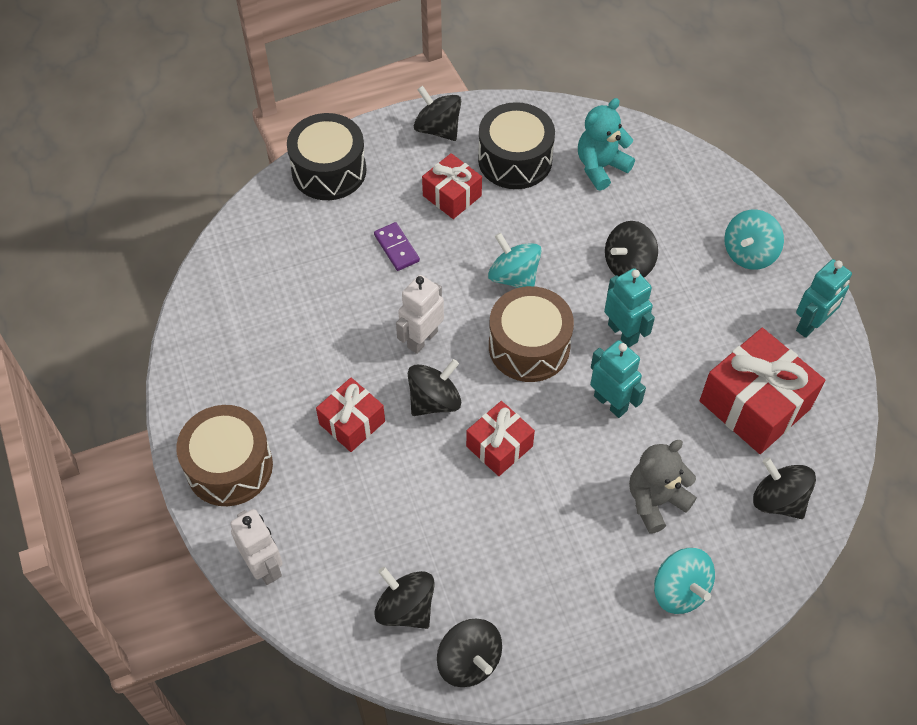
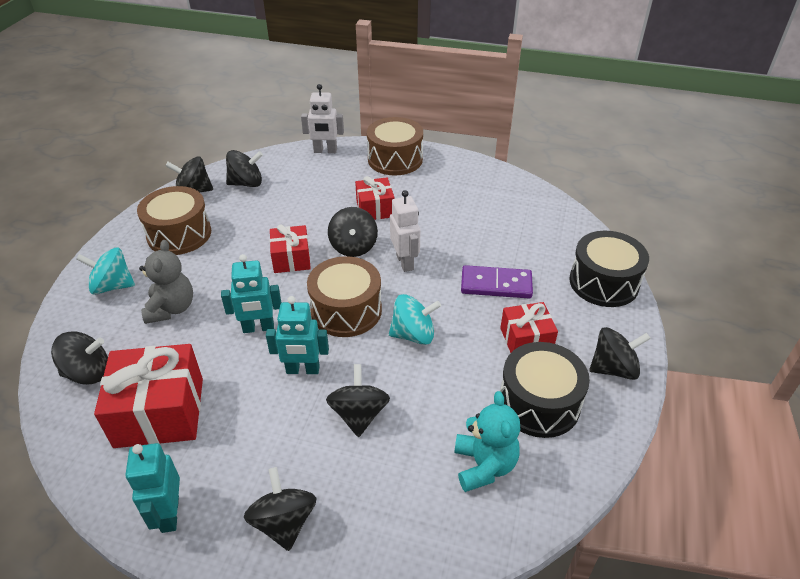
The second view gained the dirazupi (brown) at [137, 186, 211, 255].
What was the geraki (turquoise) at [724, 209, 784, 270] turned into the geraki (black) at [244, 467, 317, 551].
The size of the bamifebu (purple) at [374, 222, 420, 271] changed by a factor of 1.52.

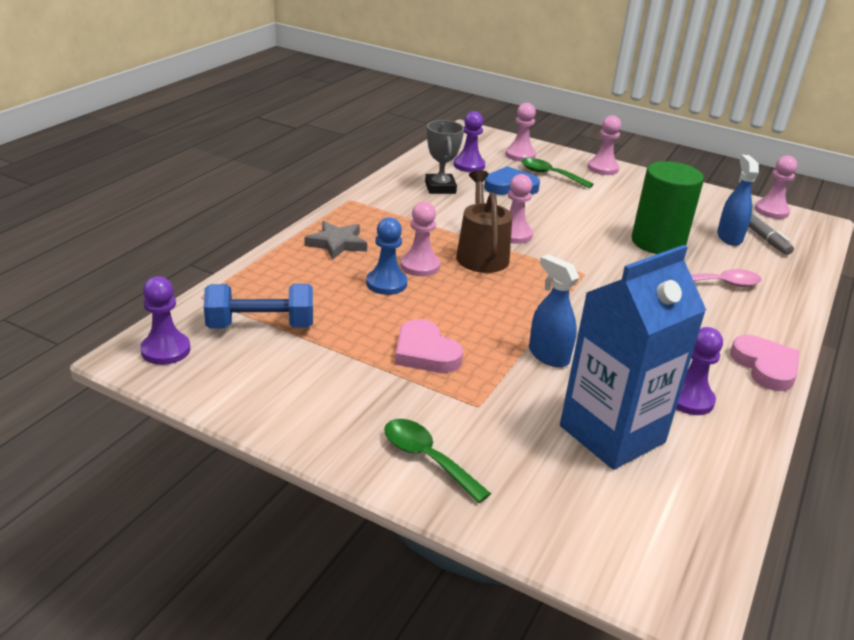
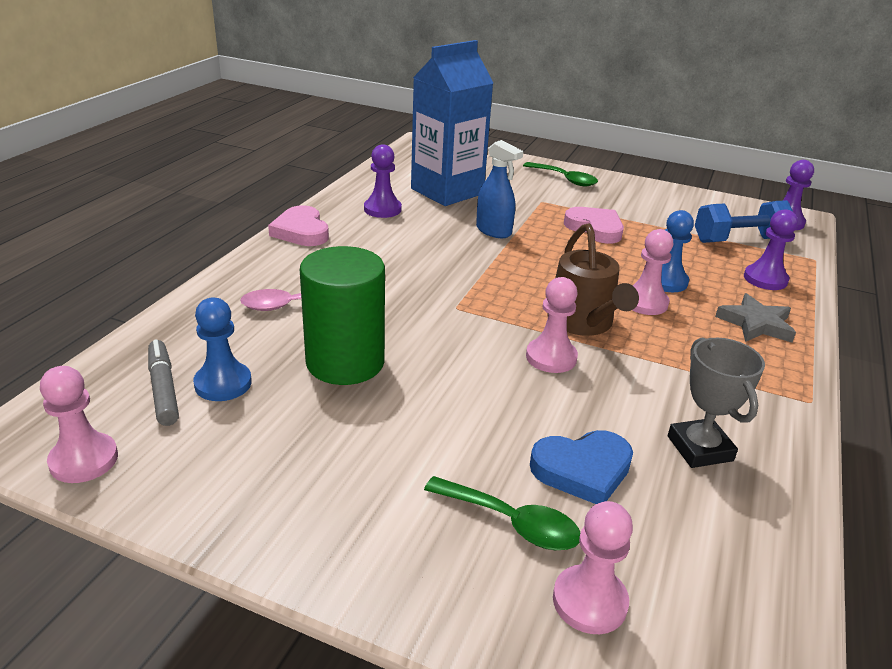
Where the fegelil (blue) stood at [717, 155, 759, 246], the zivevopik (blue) came to stand at [193, 297, 252, 401].
The zivevopik (purple) ended up elsewhere, having gone from [454, 111, 485, 172] to [744, 209, 798, 290].
The second view lost the zivevopik (pink) at [588, 115, 621, 175].

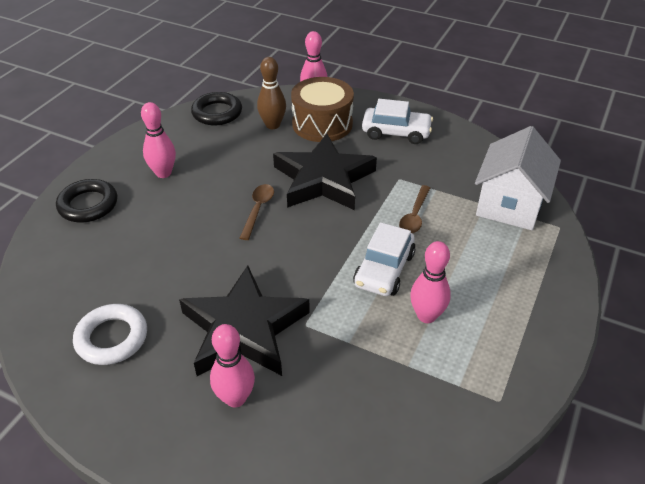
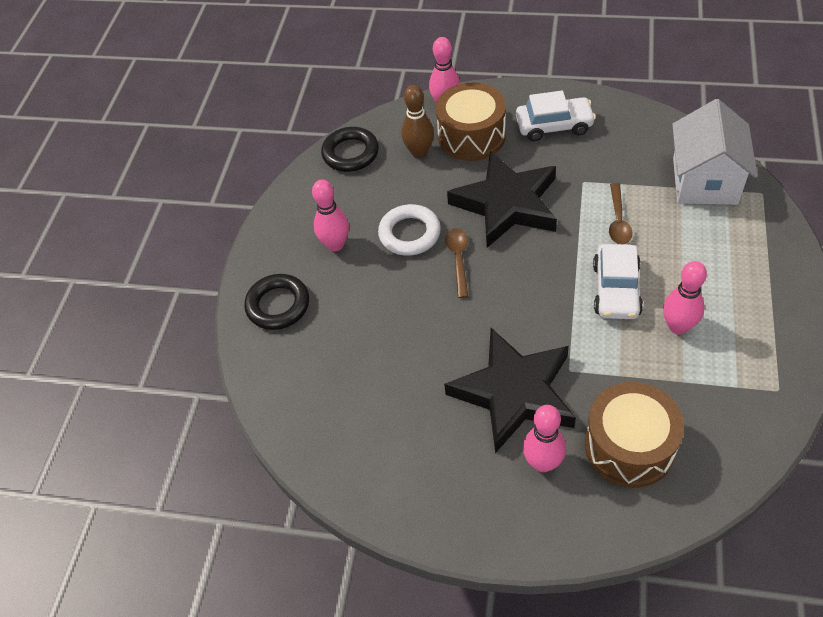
The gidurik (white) ended up elsewhere, having gone from [73, 304, 147, 365] to [378, 204, 441, 256].
The second view gained the dirazupi (brown) at [585, 382, 684, 488].

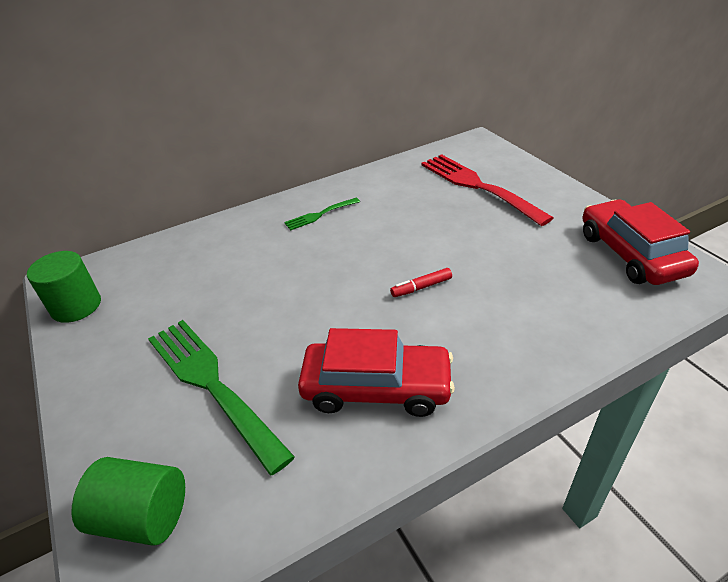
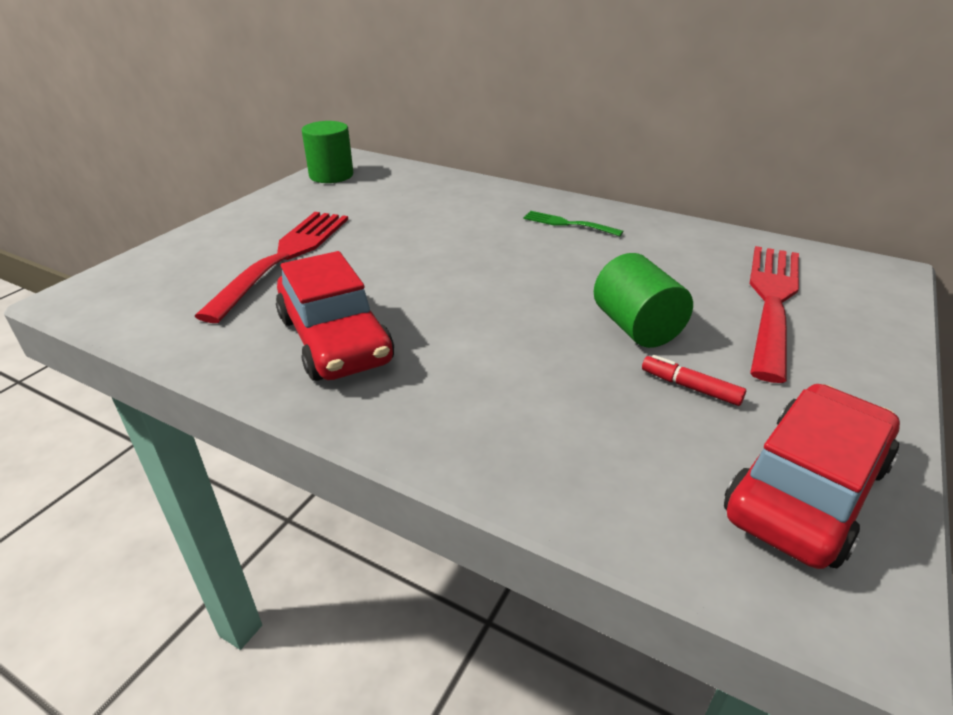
What was the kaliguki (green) at [148, 320, 295, 475] turned into the kaliguki (red) at [195, 212, 348, 323].
The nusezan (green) ended up elsewhere, having gone from [71, 457, 185, 546] to [594, 253, 693, 348].
The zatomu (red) ended up elsewhere, having gone from [390, 268, 452, 297] to [642, 355, 746, 406].

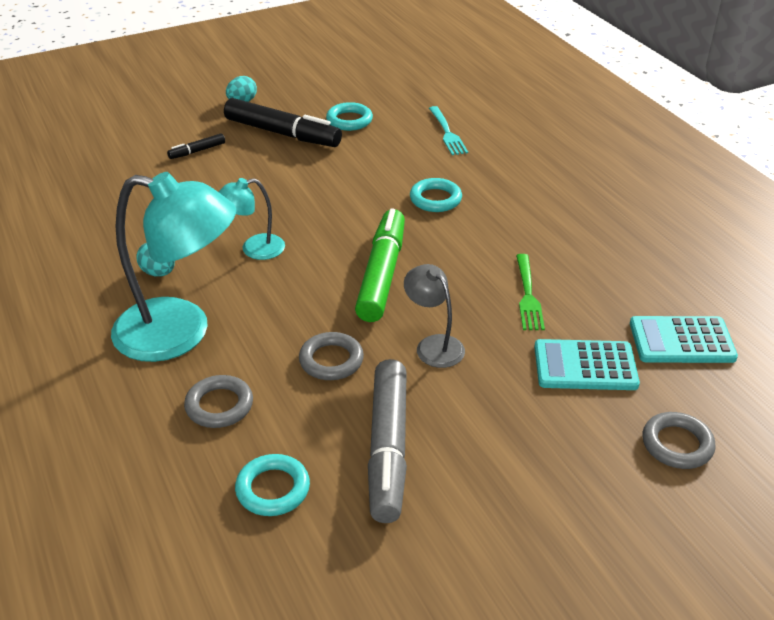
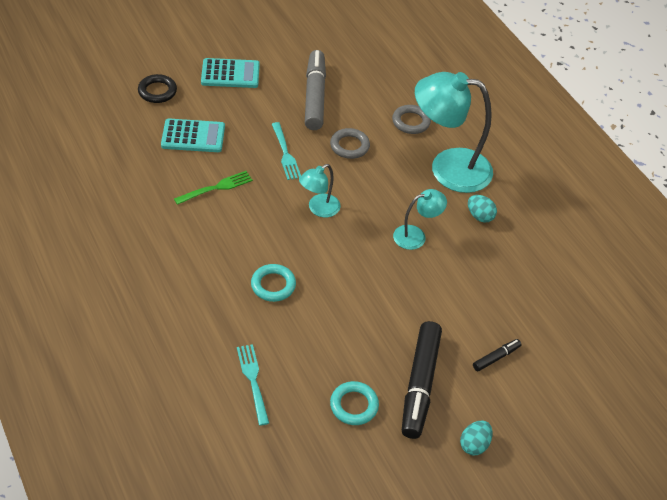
What was the gidurik (grey) at [642, 412, 716, 469] turned into the gidurik (black) at [138, 74, 177, 103].
The kaliguki (green) at [516, 254, 545, 330] ended up facing another way, 60 degrees clockwise from before.
The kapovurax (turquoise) ended up elsewhere, having gone from [630, 316, 738, 363] to [201, 58, 260, 88].
Where the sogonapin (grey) stood at [404, 264, 465, 368], the kaliguki (turquoise) came to stand at [272, 122, 301, 180].
Where the zatomu (green) stood at [355, 208, 405, 322], the sogonapin (turquoise) came to stand at [299, 164, 341, 217].
The zatomu (black) at [224, 98, 342, 147] ended up facing another way, 105 degrees counterclockwise from before.
The second view lost the gidurik (turquoise) at [235, 454, 310, 516].

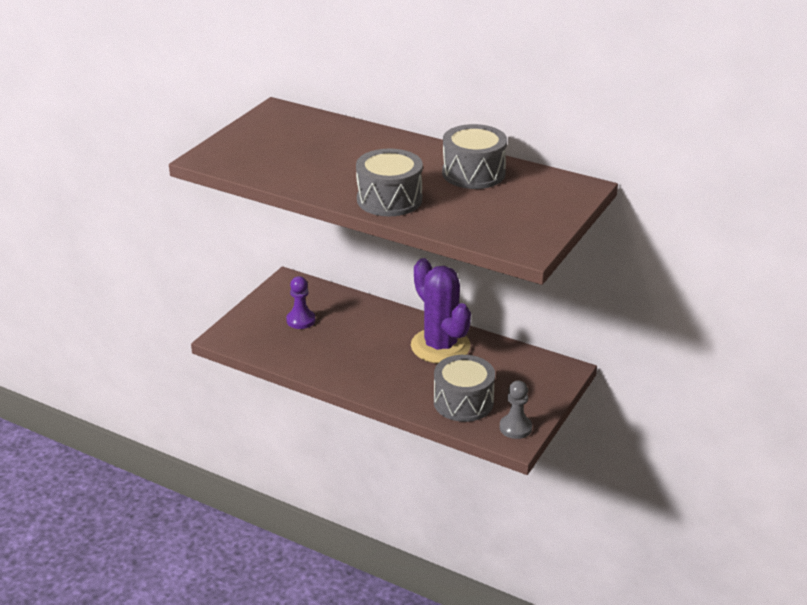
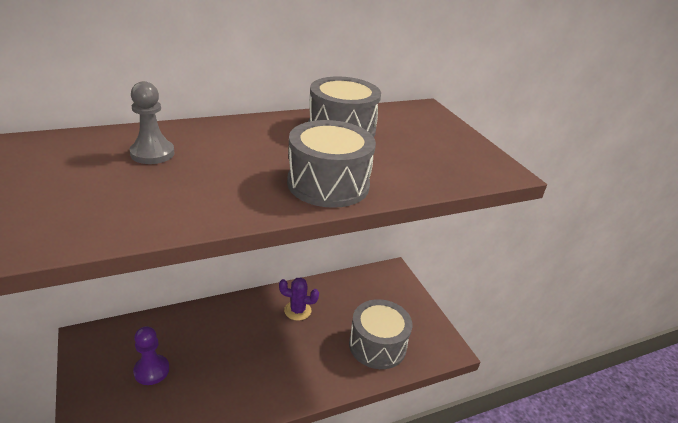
The zivevopik (grey) ended up elsewhere, having gone from [500, 380, 532, 439] to [130, 81, 174, 164].
The size of the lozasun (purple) at [411, 258, 471, 363] changed by a factor of 0.47.

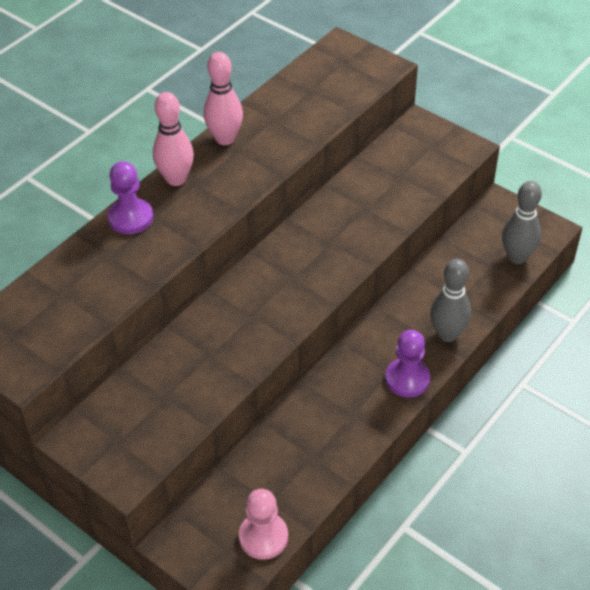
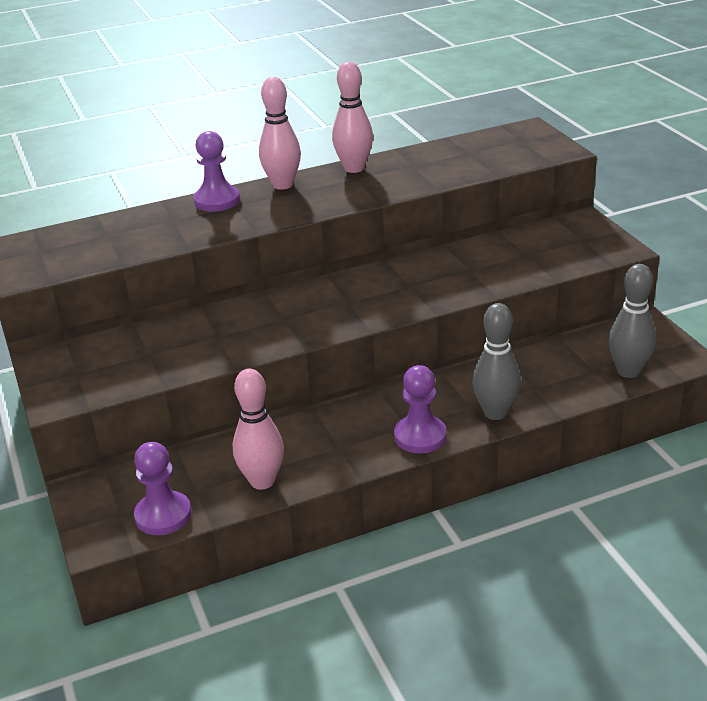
What was the zivevopik (pink) at [239, 489, 288, 560] turned into the zivevopik (purple) at [134, 442, 191, 535].
The second view gained the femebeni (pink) at [233, 369, 284, 490].

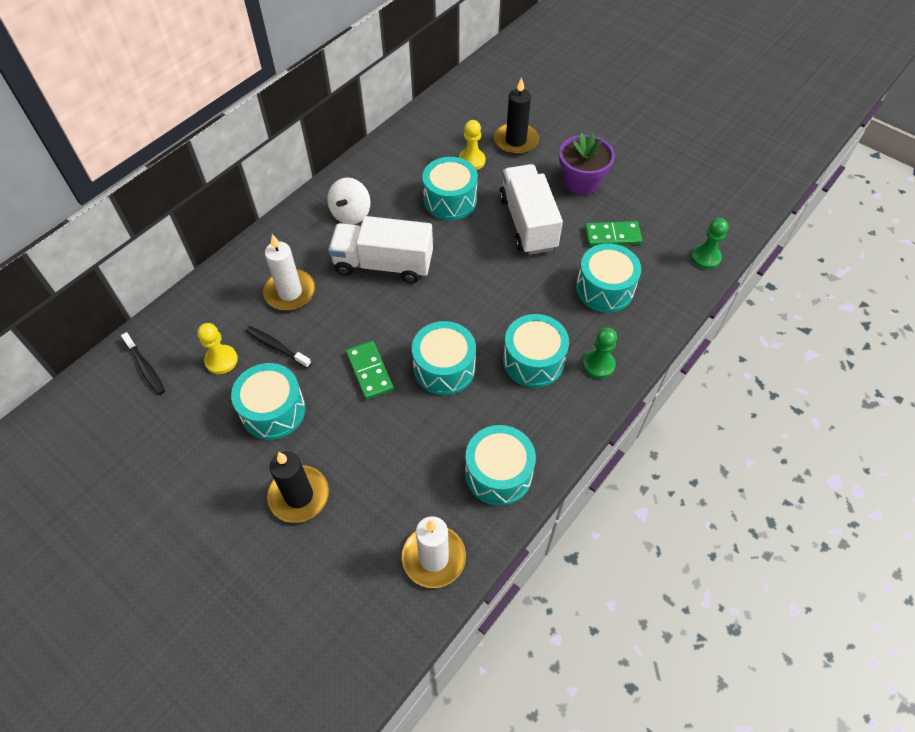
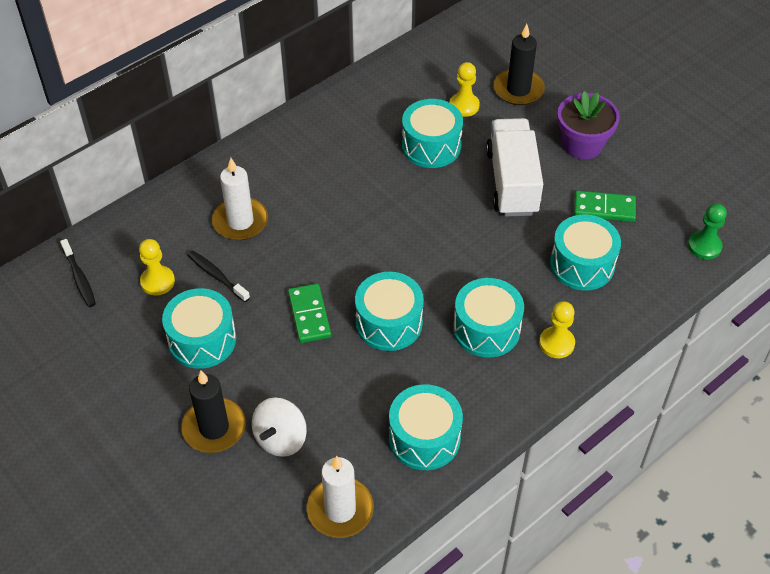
The geraki (white) ended up elsewhere, having gone from [327, 177, 371, 224] to [252, 398, 307, 457].
What was the zivevopik (green) at [583, 327, 617, 379] turned into the zivevopik (yellow) at [539, 301, 575, 358].
The second view lost the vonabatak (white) at [328, 216, 433, 283].

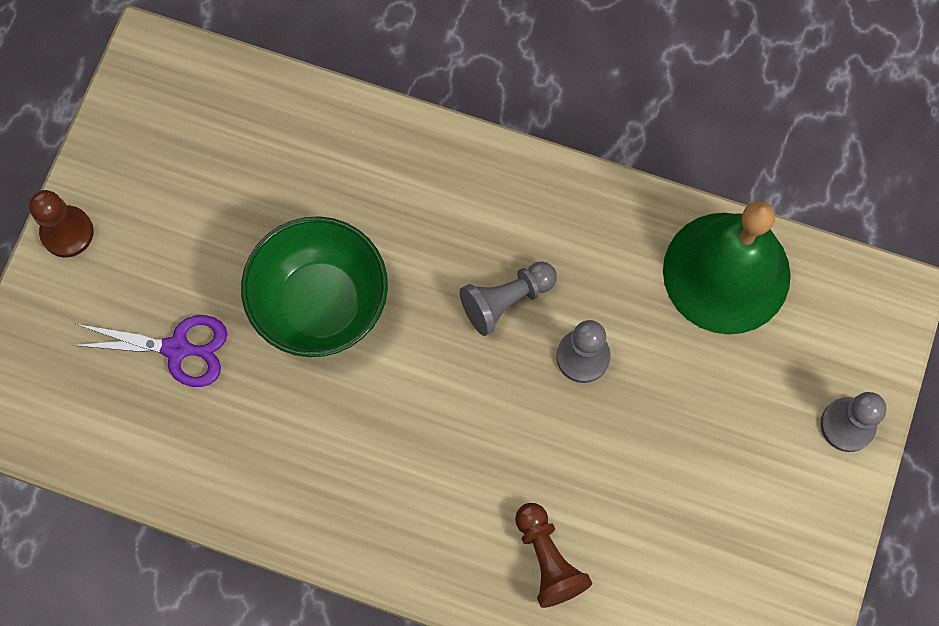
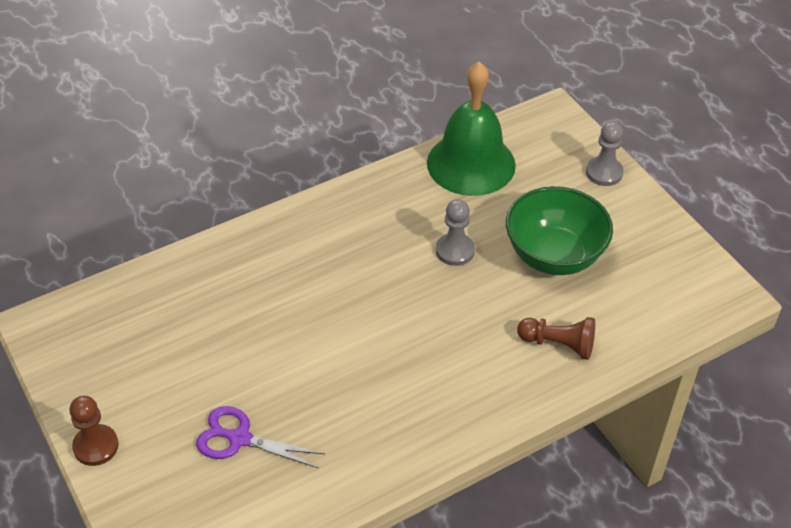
The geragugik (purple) at [72, 315, 227, 387] ended up facing another way, 120 degrees counterclockwise from before.
The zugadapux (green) ended up elsewhere, having gone from [241, 216, 388, 357] to [506, 186, 613, 275].
The second view lost the zivevopik (grey) at [460, 261, 557, 336].

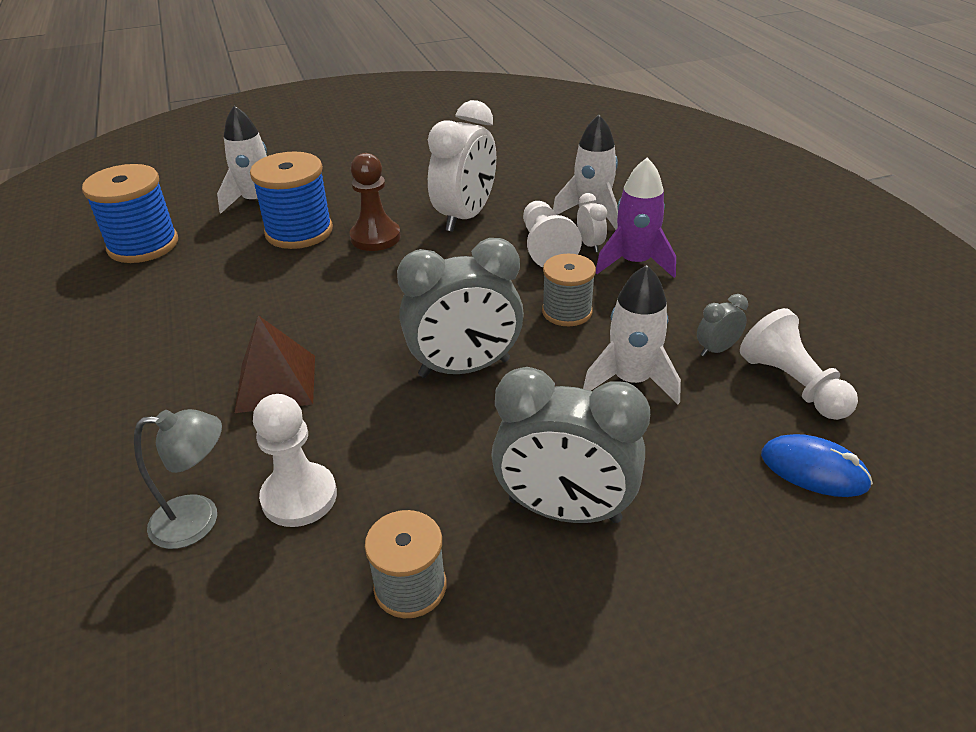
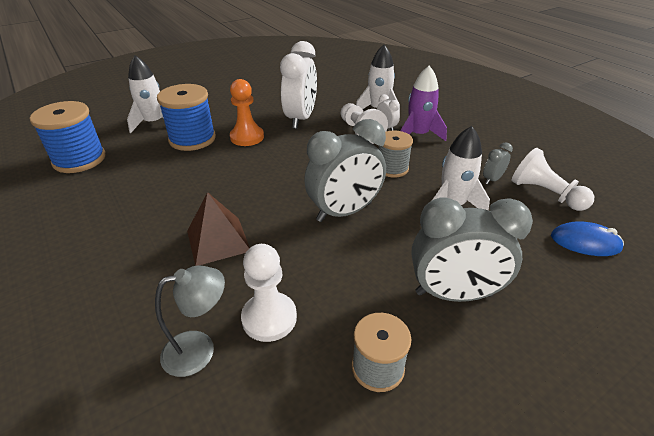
What was the zivevopik (brown) at [350, 153, 401, 251] turned into the zivevopik (orange) at [230, 79, 264, 146].

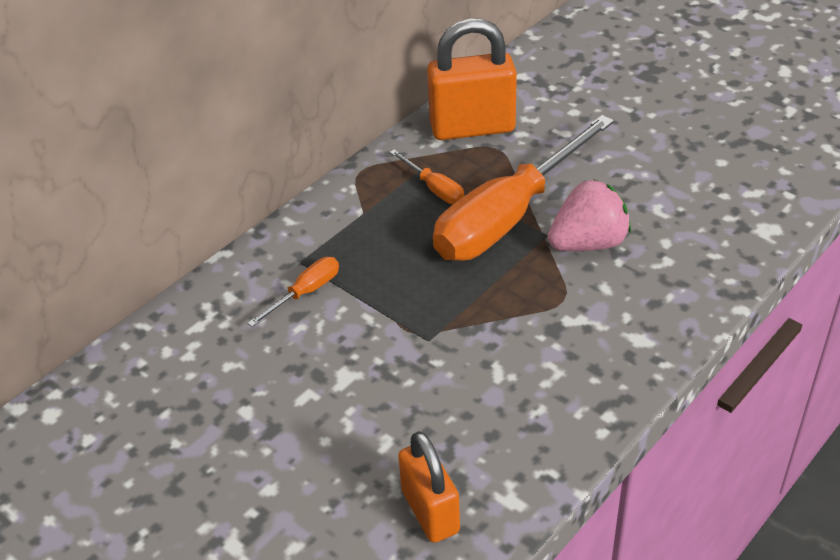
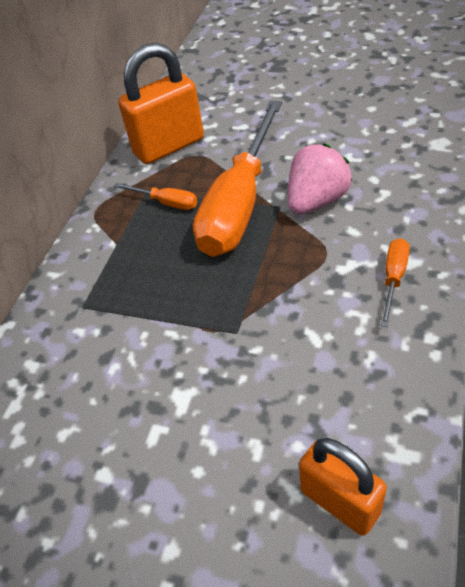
The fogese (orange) ended up elsewhere, having gone from [247, 257, 339, 327] to [380, 238, 410, 327].

